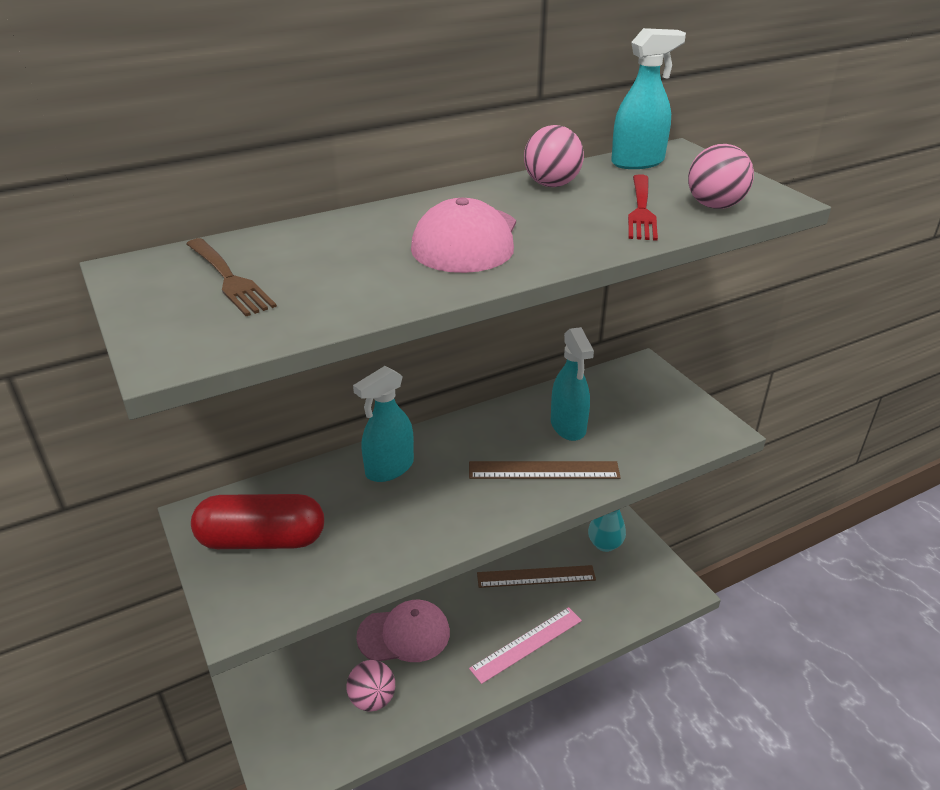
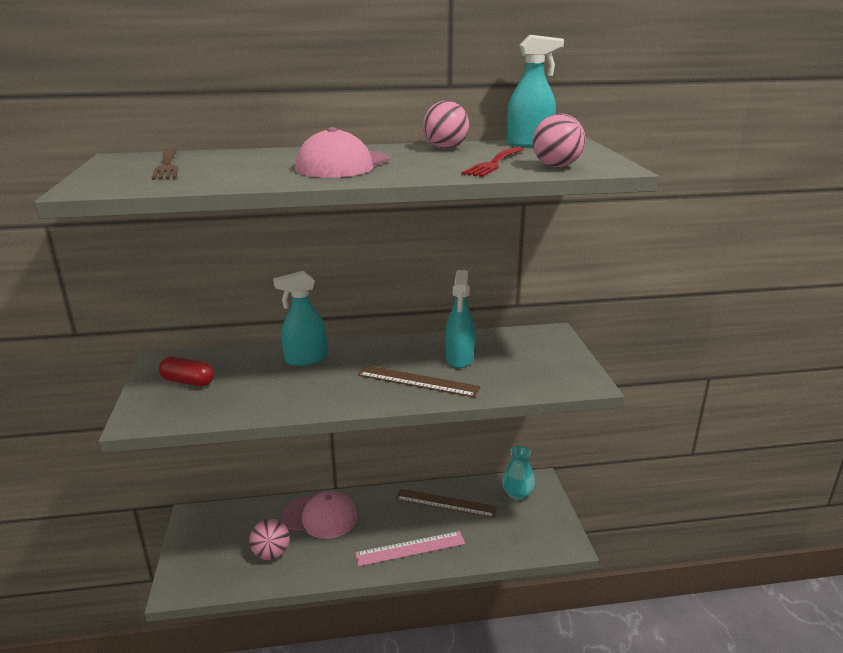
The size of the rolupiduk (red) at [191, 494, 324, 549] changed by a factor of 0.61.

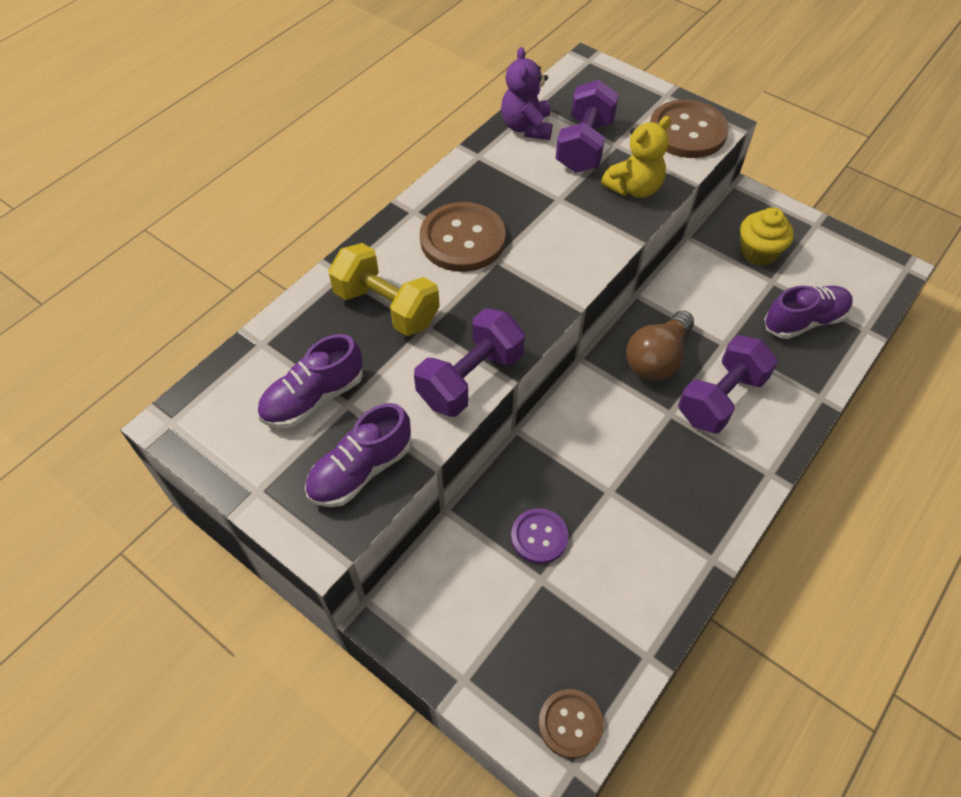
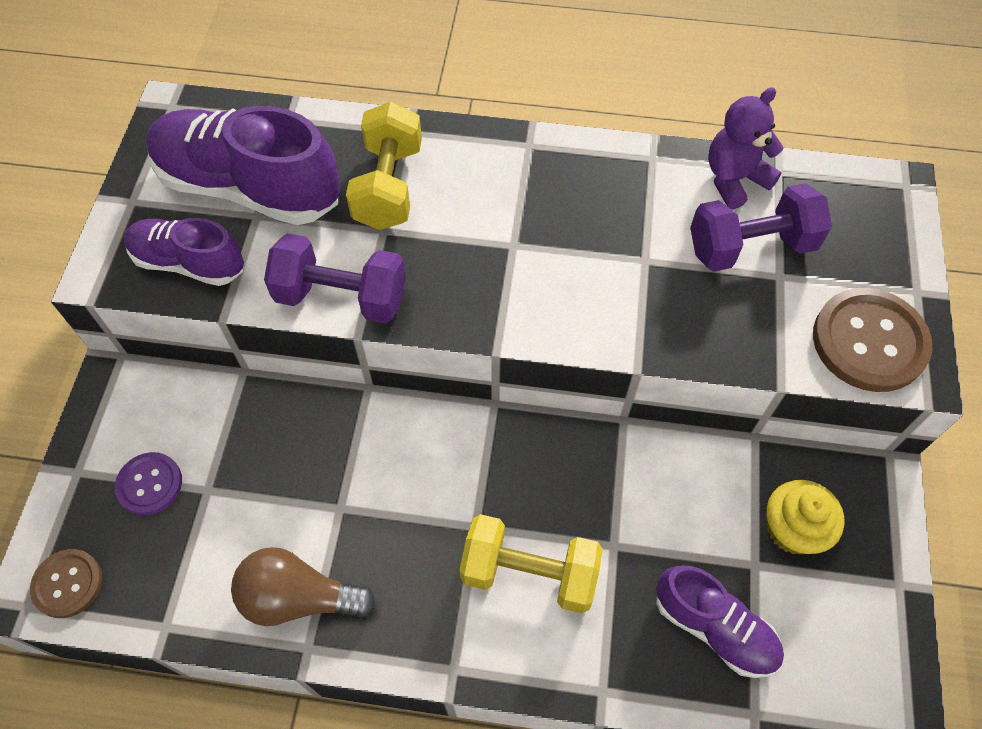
The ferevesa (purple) ended up elsewhere, having gone from [511, 508, 568, 564] to [115, 452, 182, 515].
The size of the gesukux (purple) at [257, 334, 363, 428] changed by a factor of 1.71.
The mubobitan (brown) ended up elsewhere, having gone from [626, 311, 694, 381] to [231, 547, 376, 626].
What was the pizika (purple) at [678, 335, 778, 434] turned into the pizika (yellow) at [459, 514, 603, 613].
The second view lost the ferevesa (brown) at [420, 202, 506, 272].
The second view lost the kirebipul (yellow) at [601, 116, 671, 198].

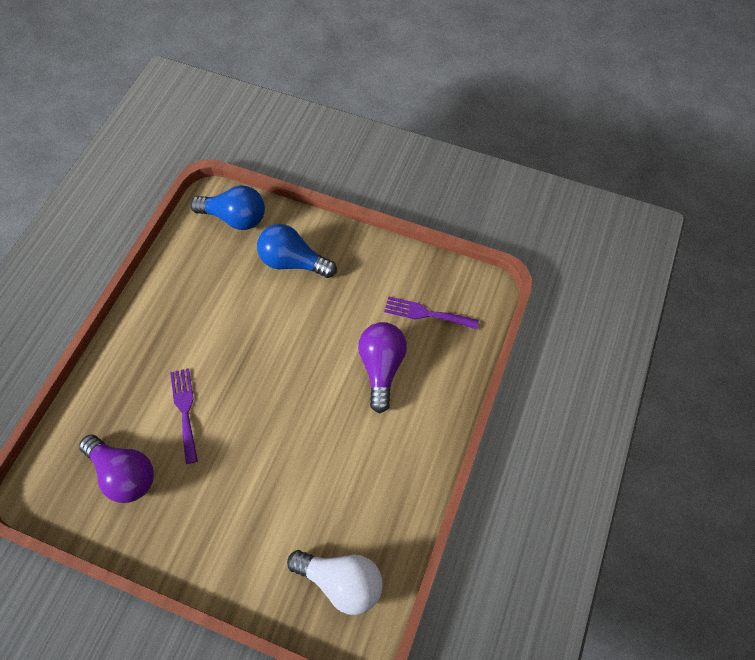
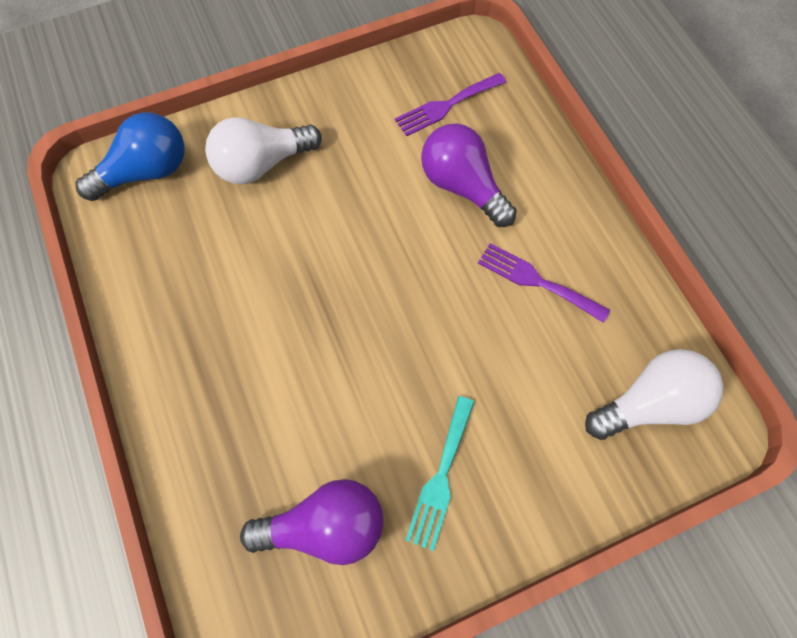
What was the mubobitan (blue) at [257, 224, 337, 278] turned into the mubobitan (white) at [205, 117, 322, 184].
The second view gained the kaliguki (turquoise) at [405, 396, 475, 551].
The kaliguki (purple) ended up elsewhere, having gone from [170, 368, 198, 464] to [478, 243, 610, 323].

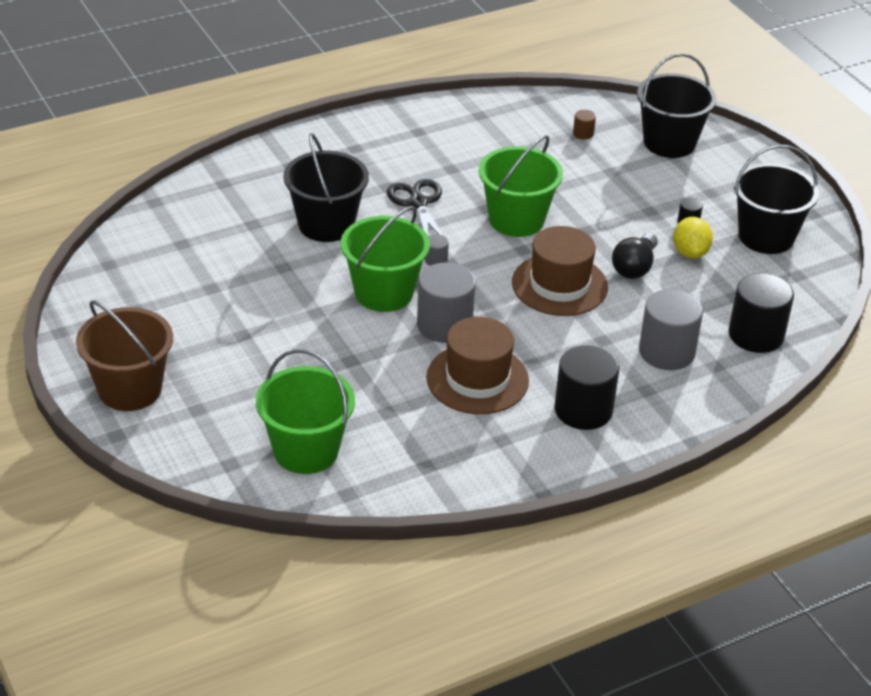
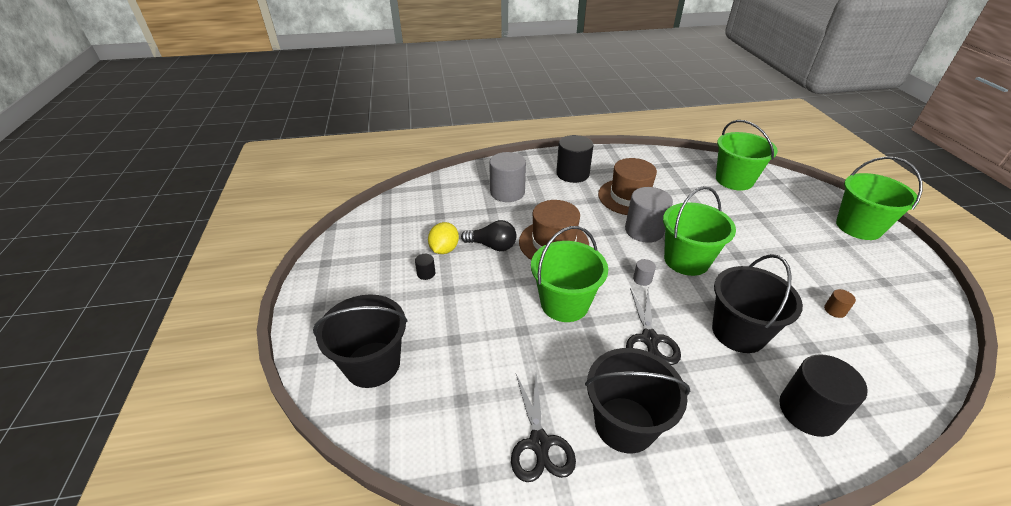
The mubobitan (black) at [612, 233, 658, 279] ended up facing another way, 60 degrees clockwise from before.
The second view gained the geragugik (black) at [511, 374, 576, 482].
The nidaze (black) ended up elsewhere, having gone from [734, 144, 819, 254] to [585, 348, 690, 453].
The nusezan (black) ended up elsewhere, having gone from [728, 273, 794, 353] to [779, 354, 868, 437].
The nusezan (brown) ended up elsewhere, having gone from [573, 110, 596, 139] to [824, 289, 856, 318].
What was the nidaze (brown) at [76, 300, 173, 411] turned into the nidaze (green) at [836, 157, 923, 240].

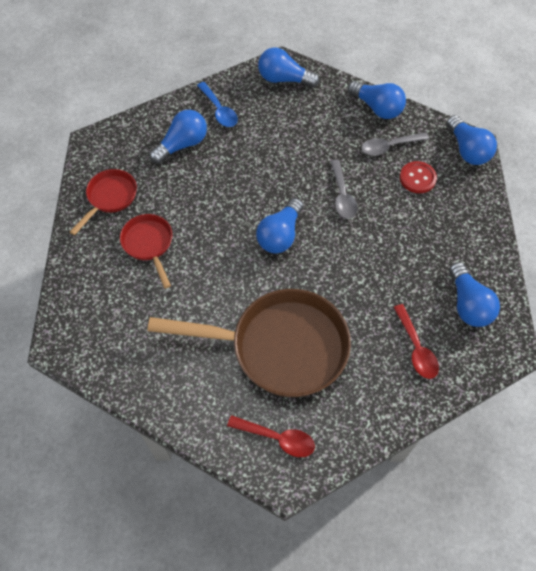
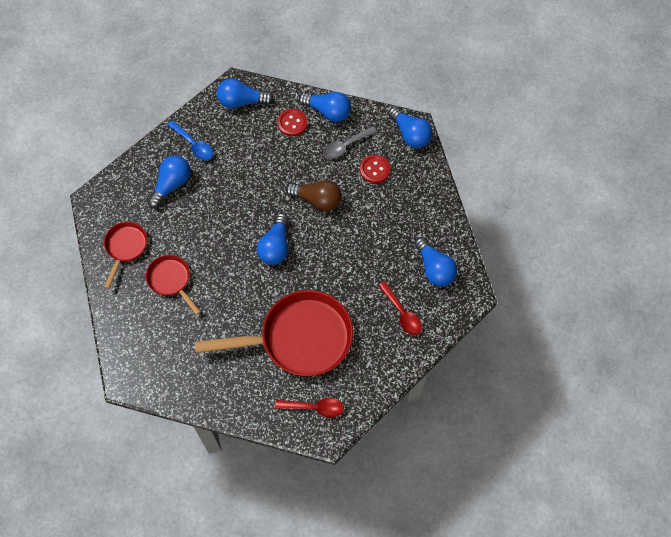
What was the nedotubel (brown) at [147, 289, 351, 397] turned into the nedotubel (red) at [194, 290, 353, 376].
The second view gained the ferevesa (red) at [278, 109, 308, 136].
Where the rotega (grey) stood at [330, 160, 358, 219], the mubobitan (brown) came to stand at [286, 180, 342, 211].

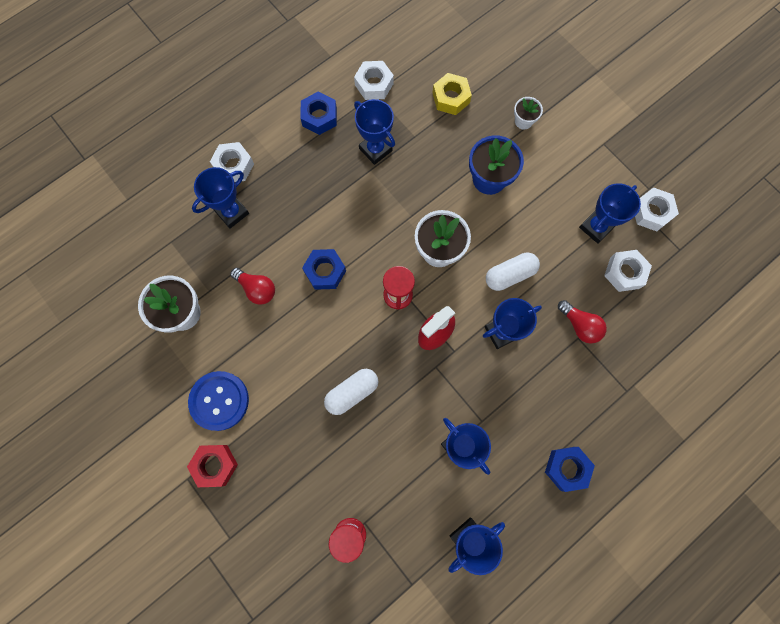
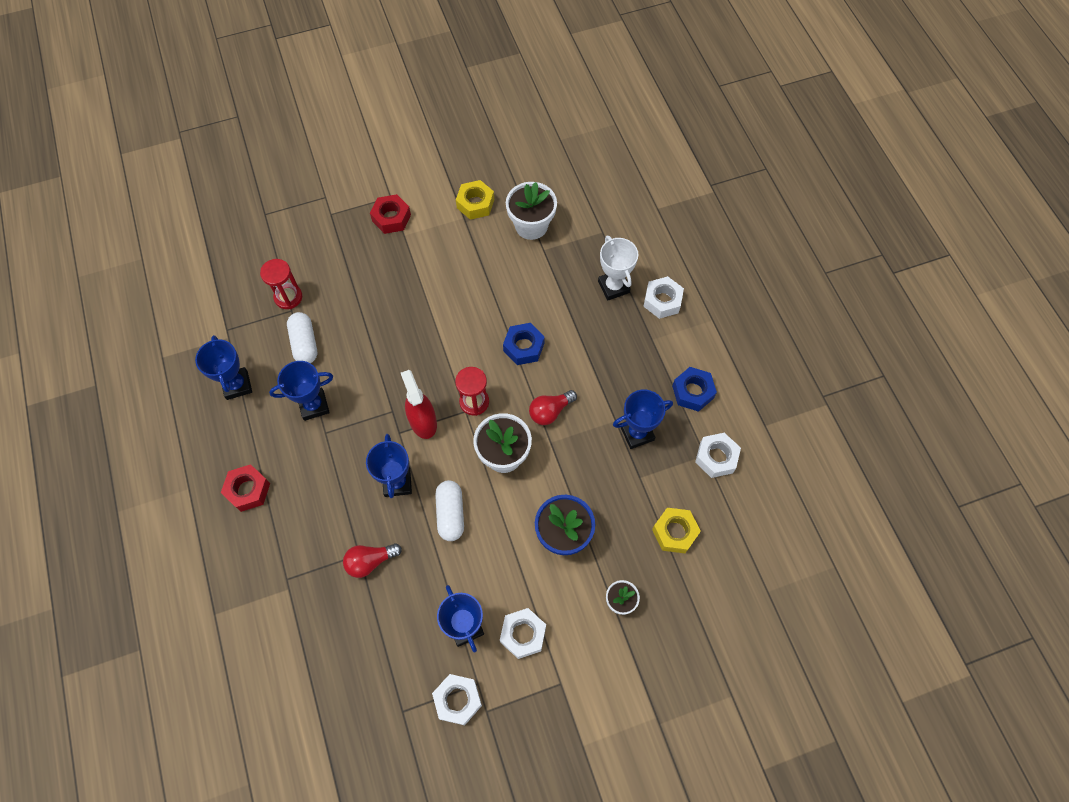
What was the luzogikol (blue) at [545, 447, 595, 492] turned into the luzogikol (red) at [221, 464, 270, 512].
The rolupiduk (white) ended up elsewhere, having gone from [324, 369, 378, 415] to [287, 312, 317, 363].
The second view gained the luzogikol (yellow) at [456, 180, 494, 220].
The luzogikol (white) ended up elsewhere, having gone from [604, 250, 652, 292] to [500, 608, 546, 659].
The mubobitan (red) ended up elsewhere, having gone from [230, 268, 275, 305] to [529, 390, 577, 425].
What was the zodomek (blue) at [192, 167, 249, 228] turned into the zodomek (white) at [598, 236, 638, 300].
The second view lost the ferevesa (blue) at [188, 371, 249, 431].

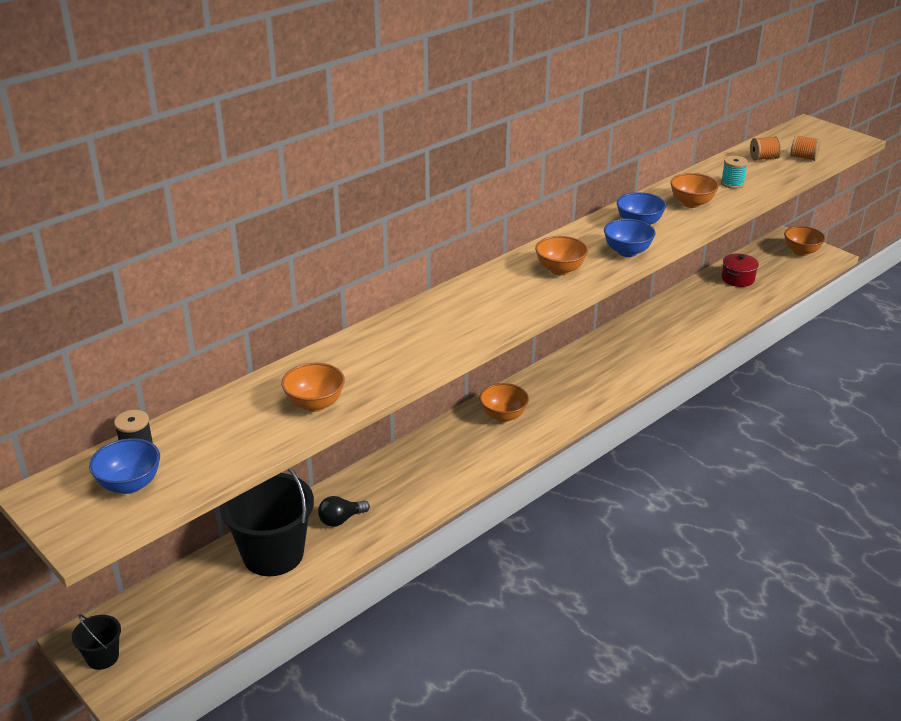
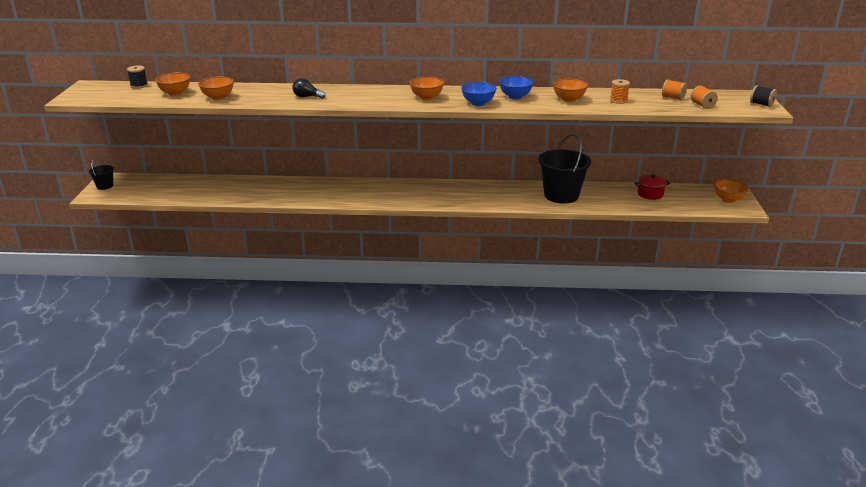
The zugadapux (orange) ended up elsewhere, having gone from [479, 383, 529, 422] to [155, 73, 191, 96].
The mubobitan (black) ended up elsewhere, having gone from [318, 496, 370, 527] to [292, 78, 326, 99].
The nidaze (black) ended up elsewhere, having gone from [220, 468, 314, 576] to [538, 133, 591, 204].
What was the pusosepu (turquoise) at [721, 156, 748, 189] turned into the pusosepu (orange) at [610, 79, 630, 104].
The second view gained the pusosepu (black) at [750, 85, 777, 107].
The second view lost the zugadapux (blue) at [89, 438, 160, 494].

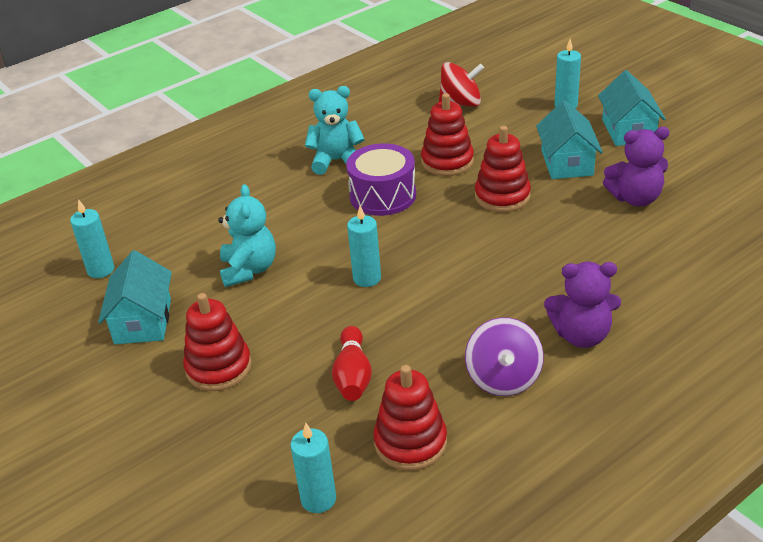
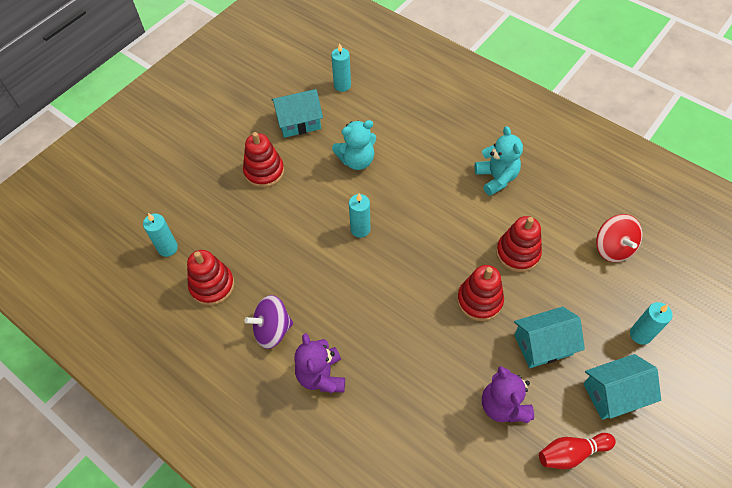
The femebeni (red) ended up elsewhere, having gone from [332, 326, 372, 401] to [539, 433, 616, 469].
The second view lost the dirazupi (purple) at [346, 143, 416, 216].

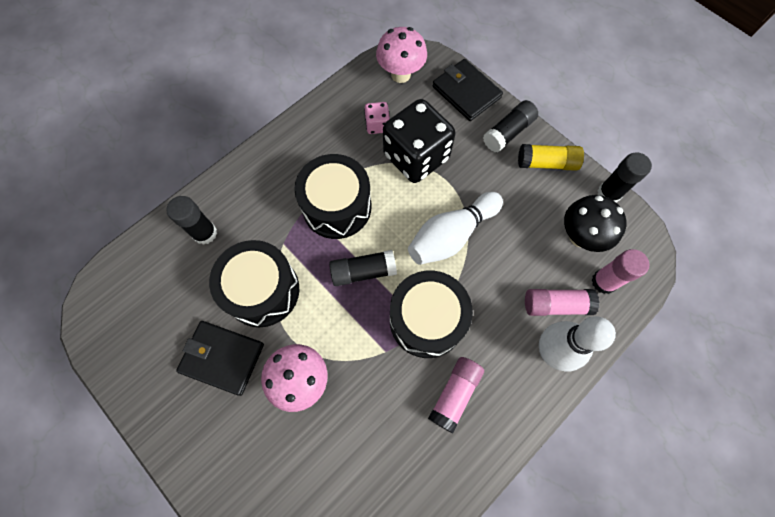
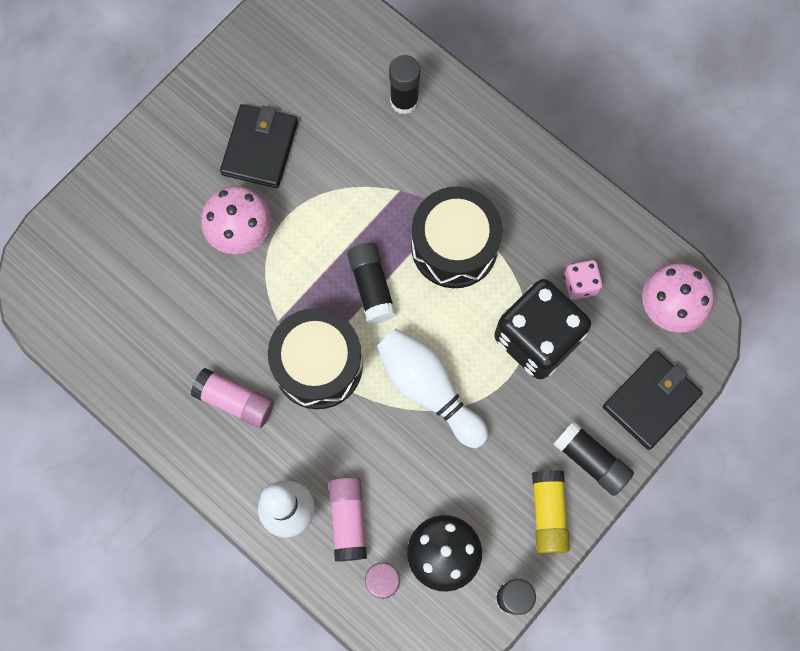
The second view lost the dirazupi (black) at [209, 240, 299, 327].

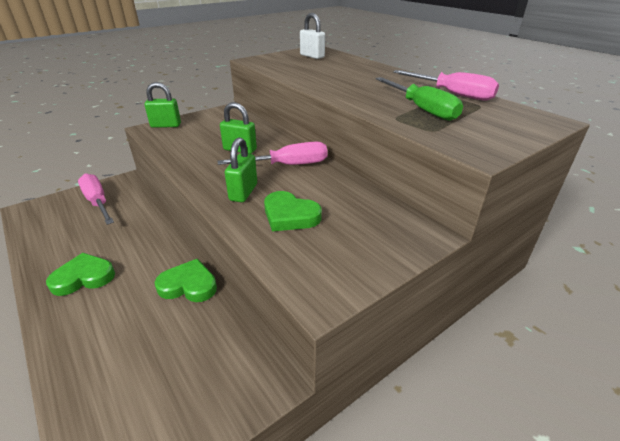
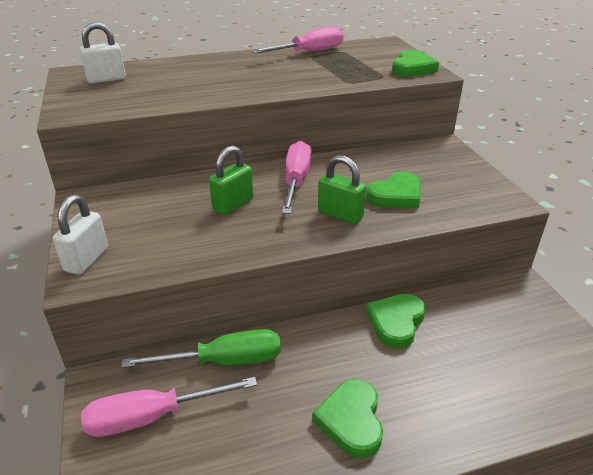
What was the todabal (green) at [145, 82, 181, 128] turned into the todabal (white) at [53, 195, 108, 275].
The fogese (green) ended up elsewhere, having gone from [375, 77, 463, 121] to [122, 329, 281, 368].
The second view gained the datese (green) at [392, 50, 439, 77].

